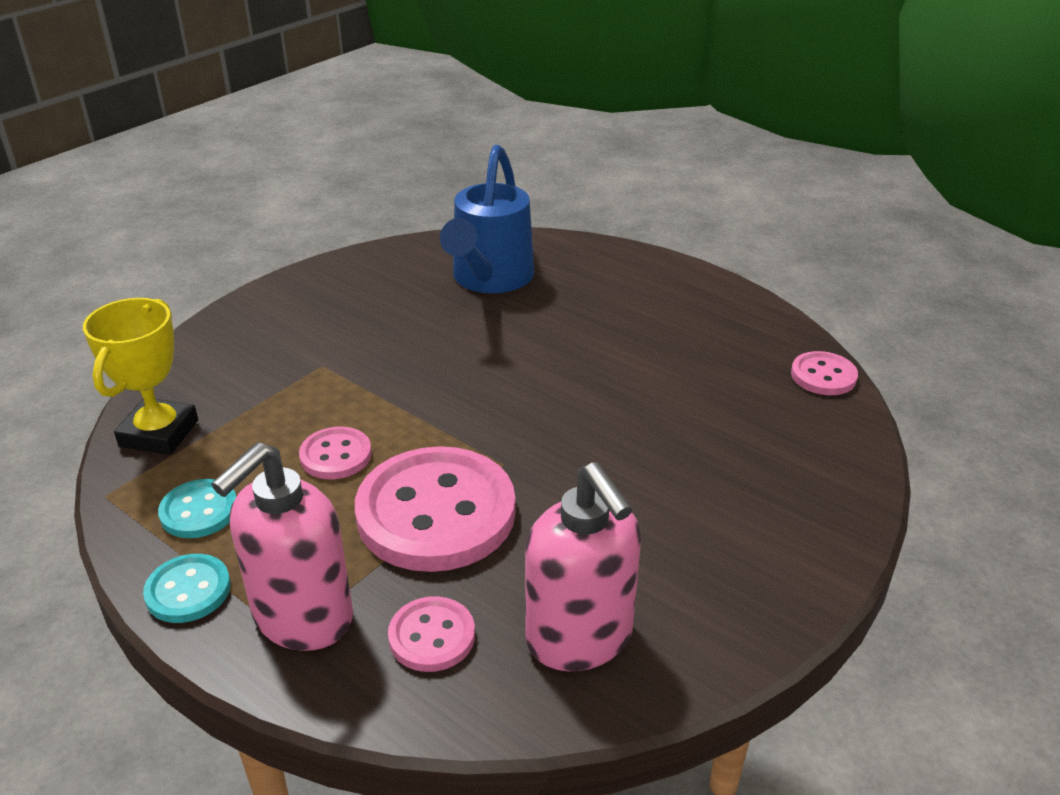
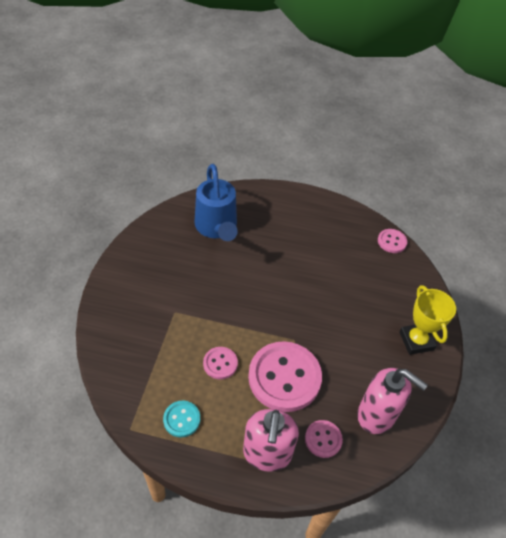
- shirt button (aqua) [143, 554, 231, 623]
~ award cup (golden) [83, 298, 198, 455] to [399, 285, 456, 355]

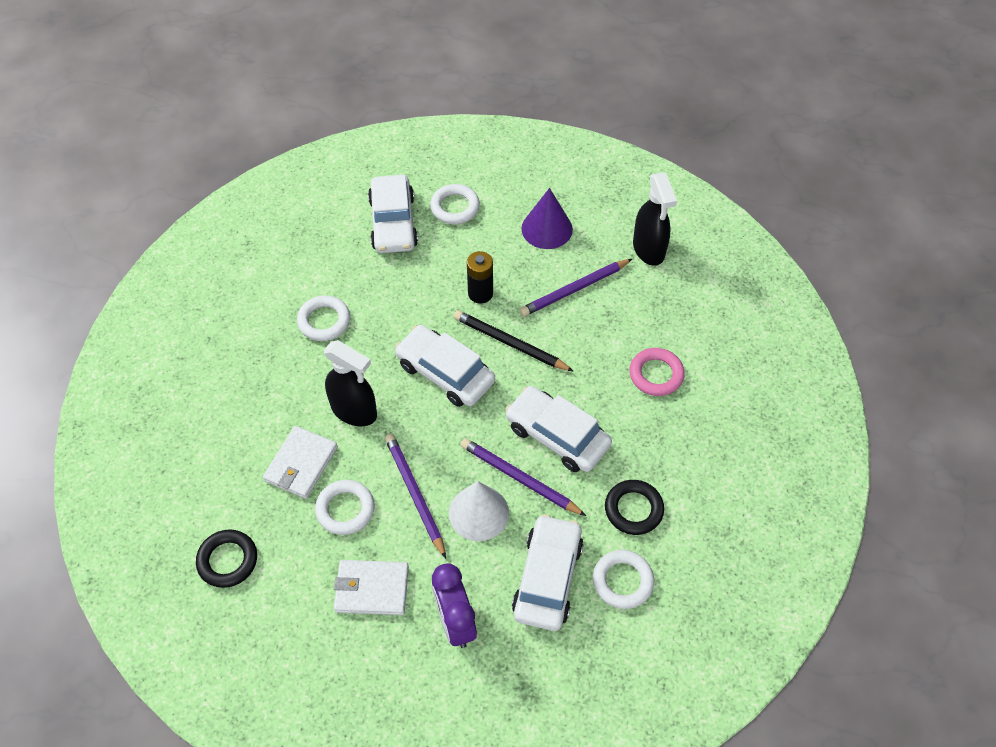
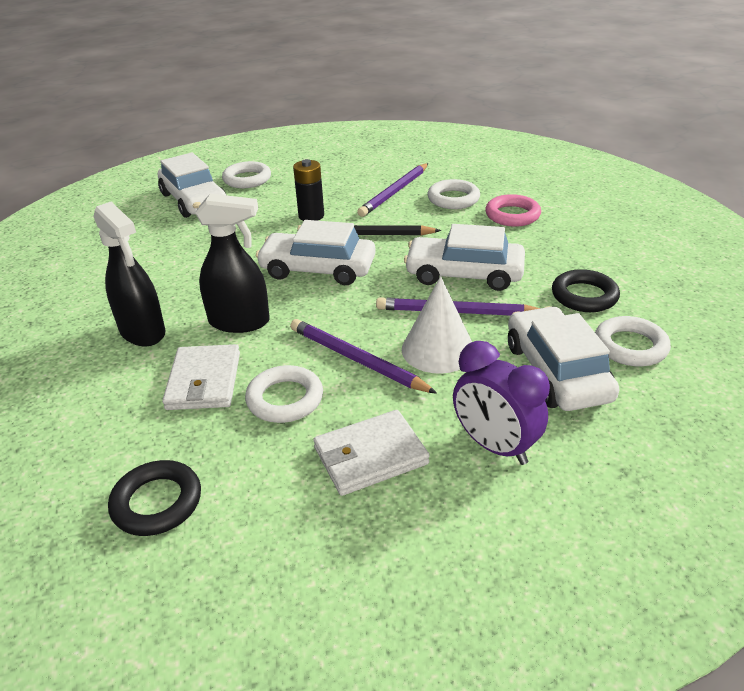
- cone shape (royal purple) [521, 188, 573, 249]
~ hoop (pure white) [297, 295, 350, 341] to [428, 179, 480, 209]
~ spray cleaner (jet-black) [633, 173, 677, 266] to [93, 202, 165, 346]

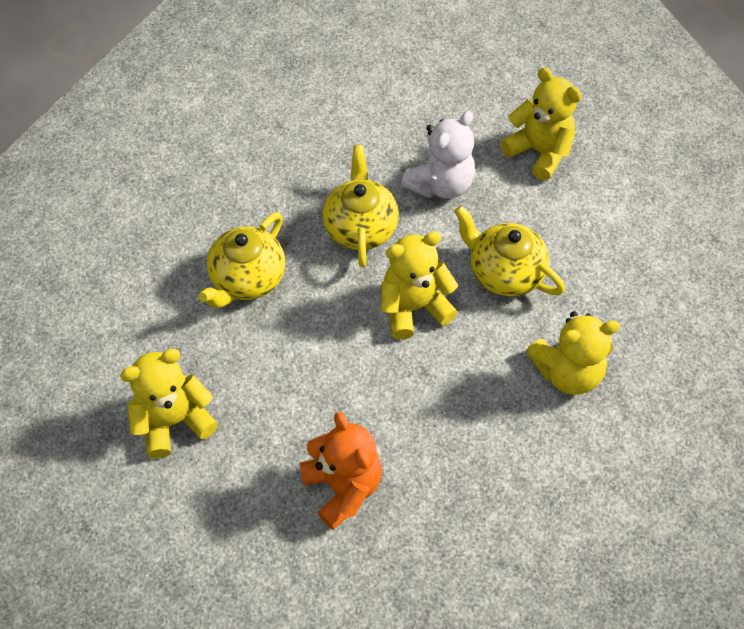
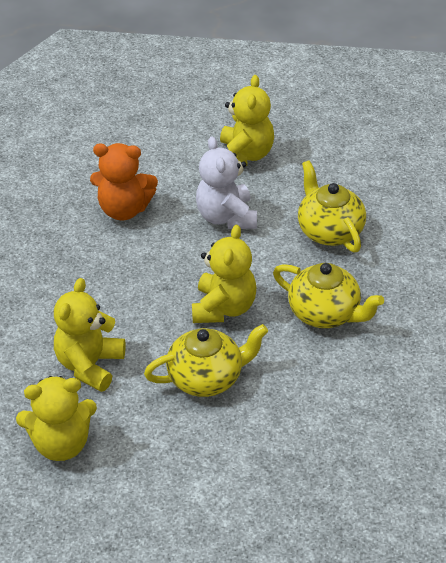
~ teddy bear (pure white) [401, 111, 475, 199] to [196, 136, 257, 229]
~ teddy bear (golden) [500, 67, 582, 181] to [16, 376, 97, 461]

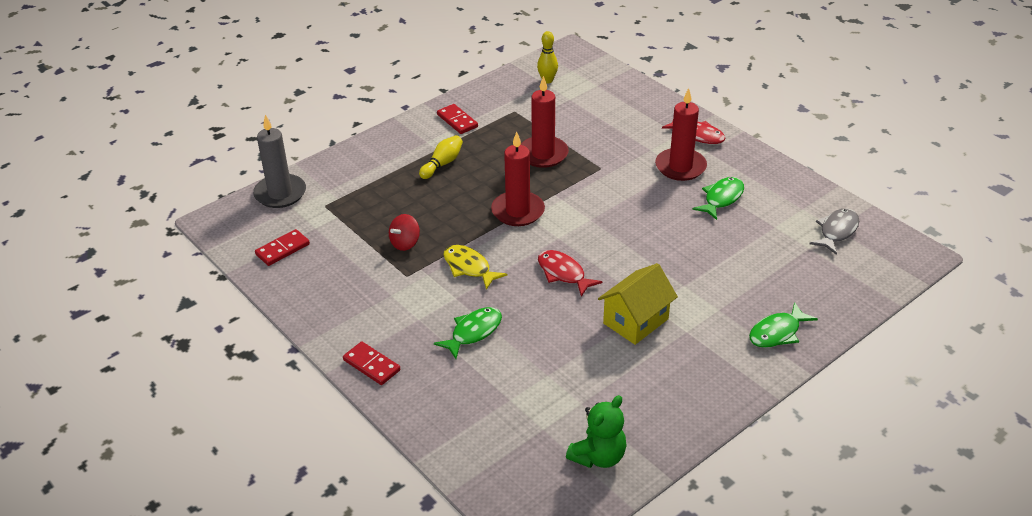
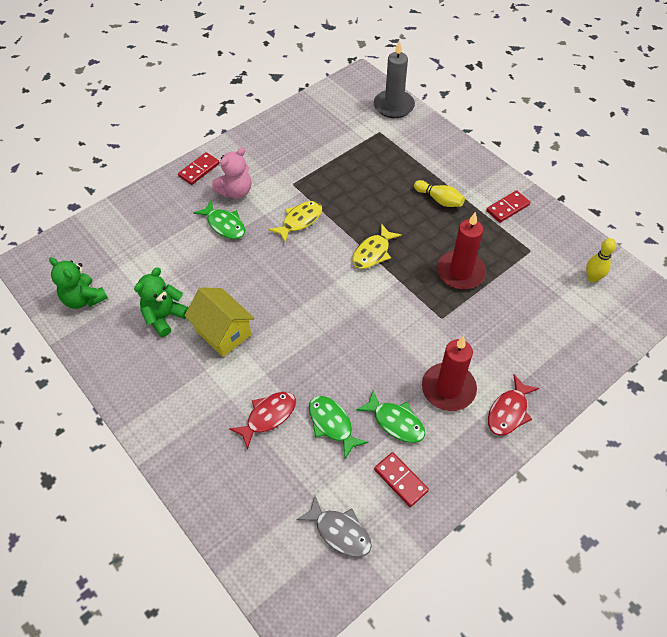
- toy top (red) [389, 214, 420, 251]
+ teddy bear (green) [134, 267, 189, 337]
+ teddy bear (rosy) [212, 147, 251, 199]
~ domino tile (red) [255, 229, 310, 266] to [374, 452, 429, 507]
~ fish figure (red) [538, 250, 603, 297] to [229, 392, 296, 450]
~ fish figure (green) [749, 302, 818, 348] to [309, 396, 368, 459]
~ candle (red) [491, 132, 545, 226] to fish figure (golden) [352, 224, 402, 269]

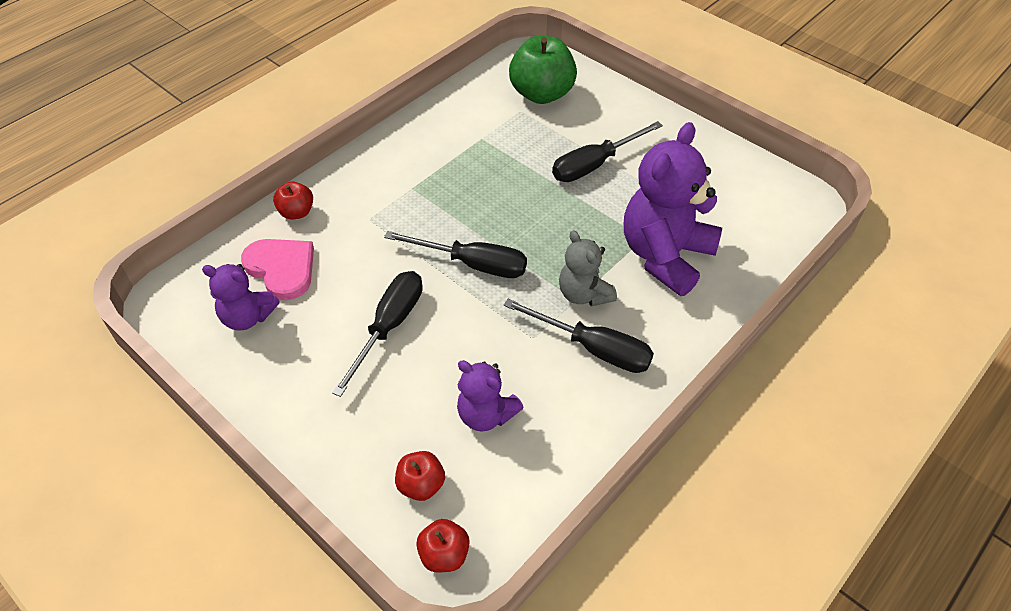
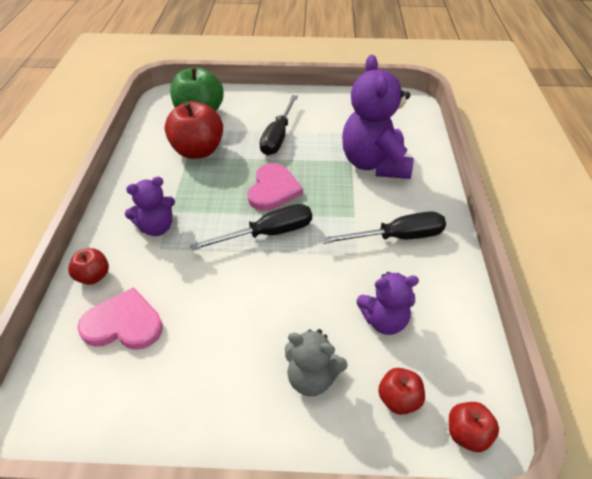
- screwdriver (jet-black) [332, 271, 423, 397]
+ apple (red) [165, 101, 223, 159]
+ love heart (rosy) [248, 163, 303, 211]
~ teddy bear (royal purple) [202, 264, 279, 331] to [125, 177, 175, 236]
~ teddy bear (gray) [559, 230, 617, 306] to [285, 329, 348, 396]

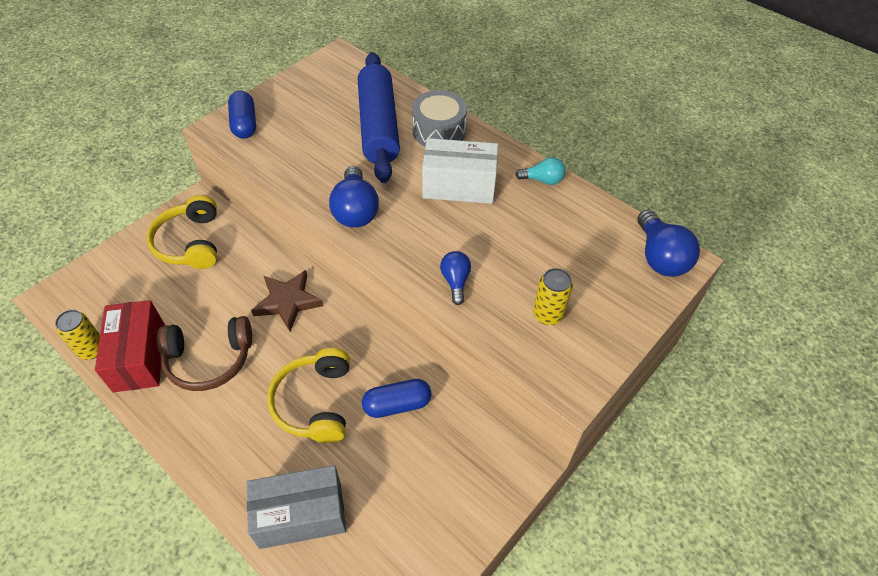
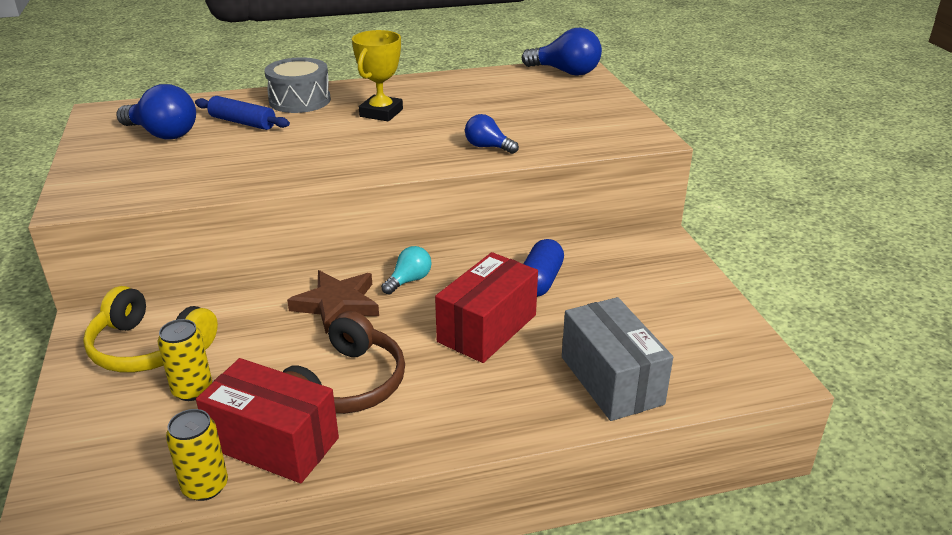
- pill (royal blue) [228, 91, 256, 139]
~ light bulb (royal blue) [329, 166, 379, 228] to [116, 84, 196, 140]
~ light bulb (aqua) [515, 157, 566, 185] to [381, 246, 432, 295]
~ tin (golden) [533, 268, 573, 325] to [158, 319, 212, 401]
~ headphones (golden) [267, 348, 350, 443] to package (red) [435, 252, 538, 363]
~ package (pure white) [422, 138, 498, 204] to award cup (golden) [352, 30, 403, 121]
~ package (gray) [247, 465, 346, 549] = [562, 297, 673, 421] 45 degrees counterclockwise
~ pastry roller (royal blue) [358, 52, 400, 183] = [195, 96, 290, 130] x0.51

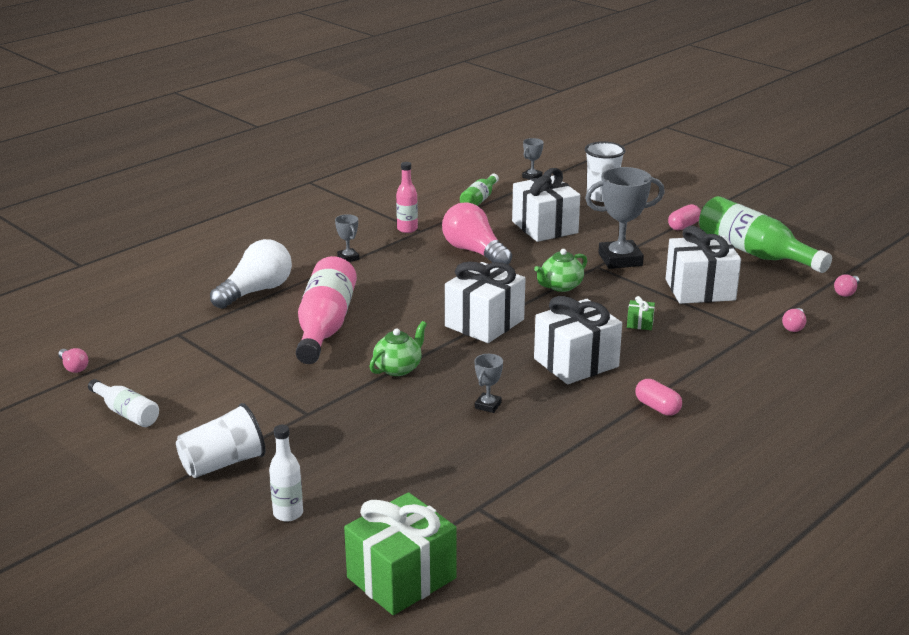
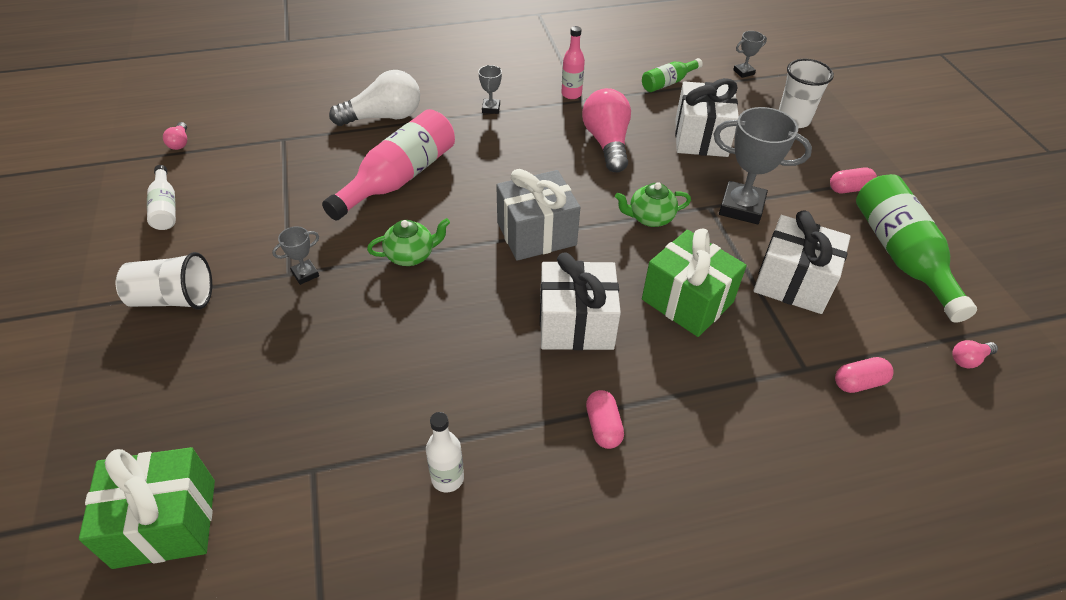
~ bottle (pure white) [269, 425, 303, 522] to [426, 412, 464, 493]
~ award cup (gray) [475, 354, 503, 413] to [272, 226, 319, 285]
~ light bulb (rosy) [782, 308, 806, 332] to pill (rosy) [835, 357, 894, 393]
~ wrapped gift (pure white) [445, 262, 526, 343] to wrapped gift (gray) [496, 169, 580, 261]
~ wrapped gift (green) [627, 296, 655, 330] = [642, 229, 747, 337] x2.46

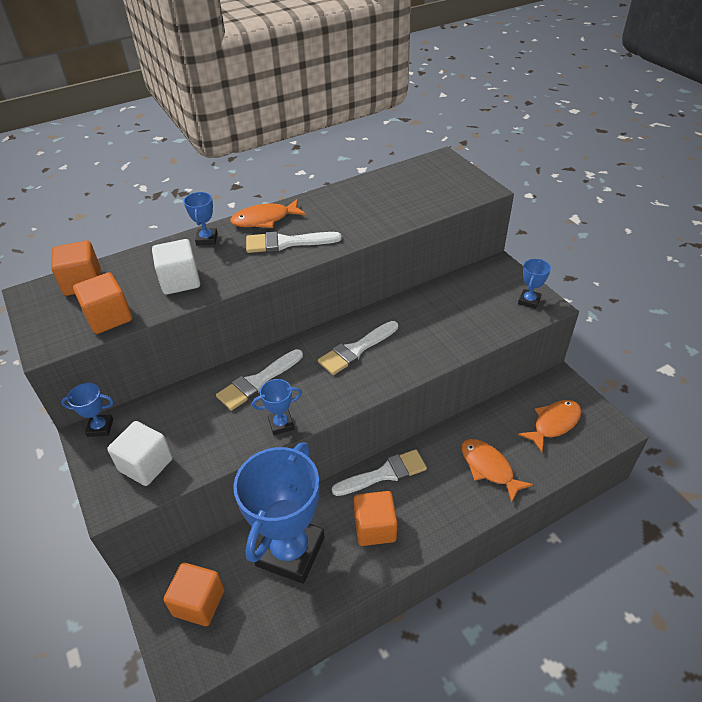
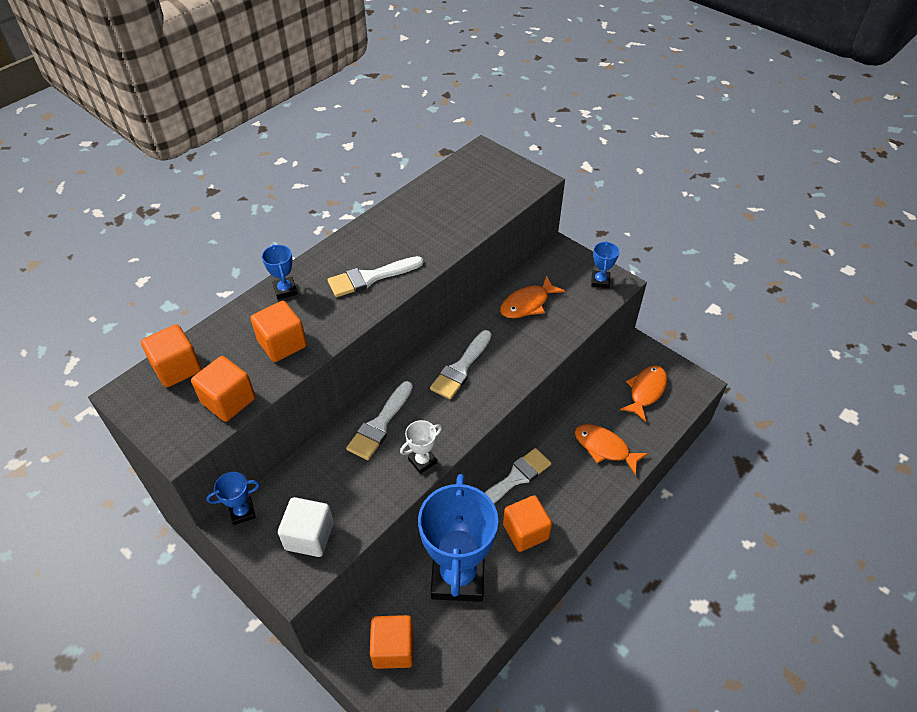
~ fish figure (orange) [230, 199, 306, 228] to [500, 275, 565, 318]
~ cube (pure white) [152, 239, 200, 295] to cube (orange) [250, 301, 307, 362]
~ award cup (royal blue) [252, 379, 302, 435] to award cup (pure white) [400, 420, 442, 474]

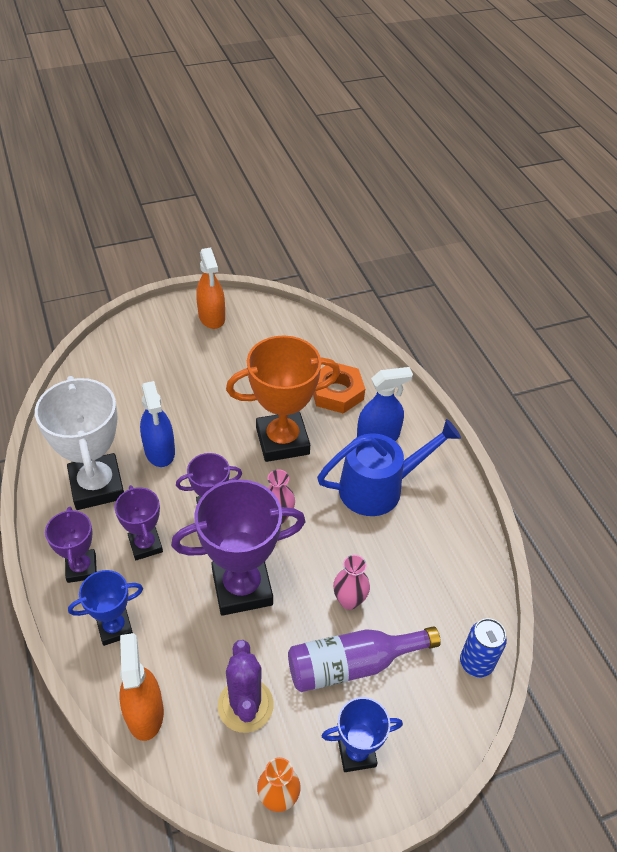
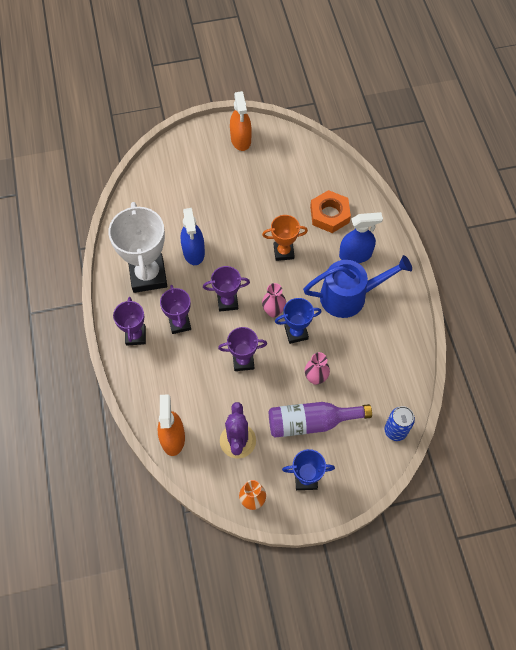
~ award cup (royal blue) [68, 570, 143, 646] to [275, 298, 322, 344]
~ award cup (royal purple) [171, 479, 306, 616] = [218, 327, 267, 371] x0.56
~ award cup (orange) [226, 336, 340, 462] = [262, 215, 308, 261] x0.56

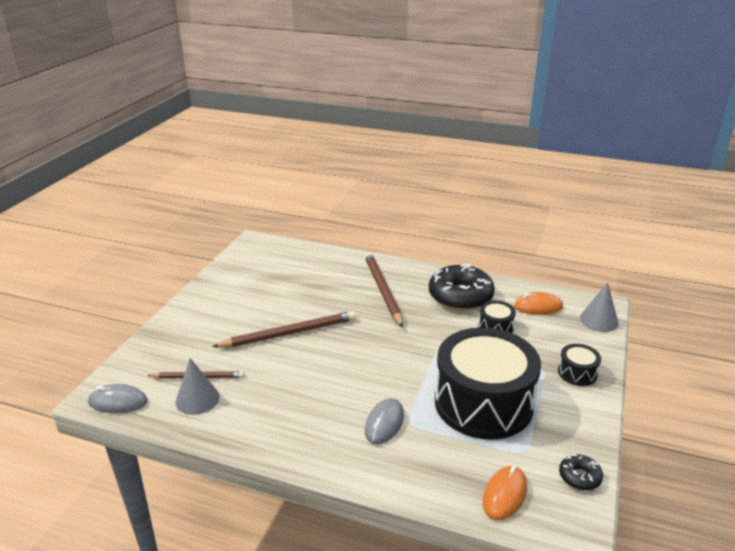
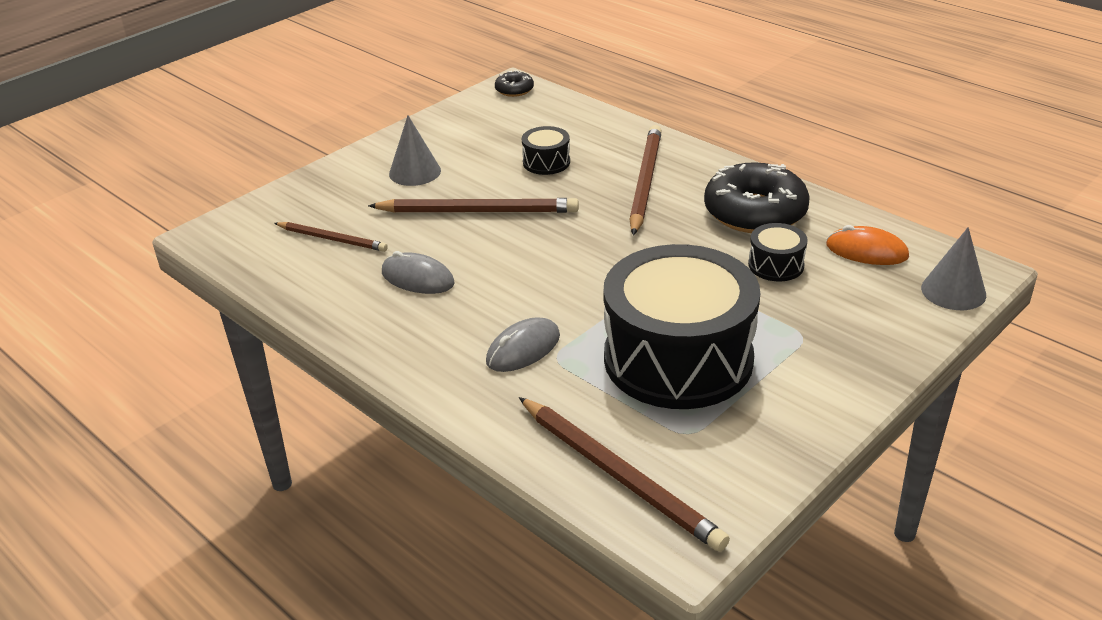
~ mouse (gray) [88, 384, 148, 413] to [382, 251, 455, 294]
~ cone shape (gray) [175, 358, 220, 415] to [389, 115, 441, 186]
~ snare drum (jet-black) [558, 344, 601, 386] to [522, 126, 570, 175]
~ donut (jet-black) [559, 454, 603, 490] to [495, 70, 534, 97]
~ mouse (orange) [483, 466, 527, 520] to lead pencil (dark brown) [519, 397, 730, 552]

